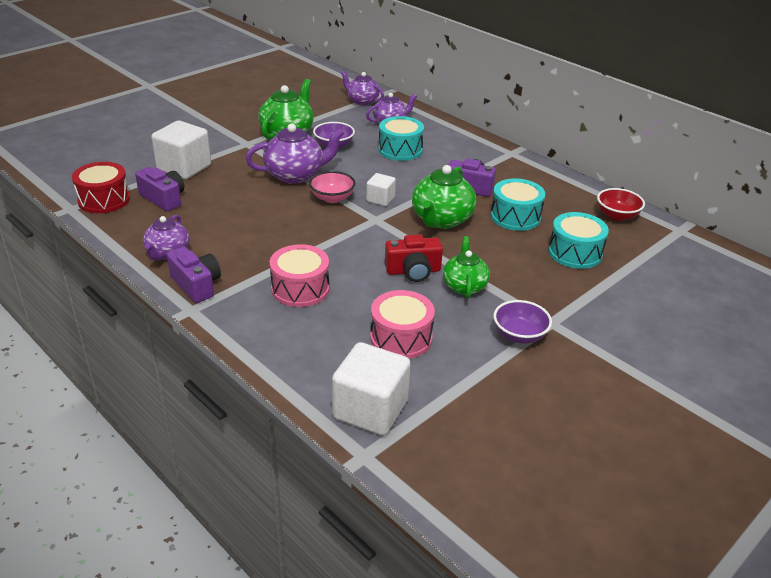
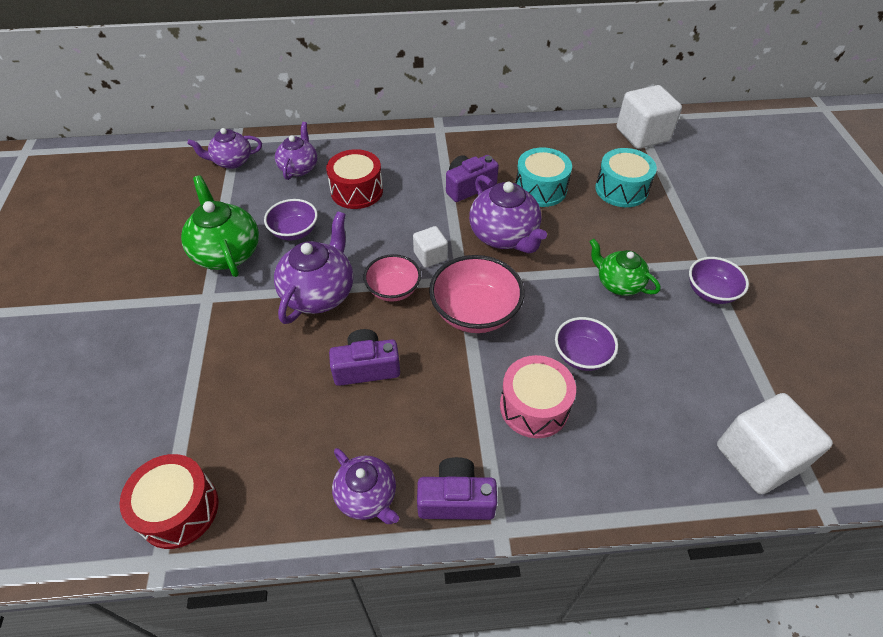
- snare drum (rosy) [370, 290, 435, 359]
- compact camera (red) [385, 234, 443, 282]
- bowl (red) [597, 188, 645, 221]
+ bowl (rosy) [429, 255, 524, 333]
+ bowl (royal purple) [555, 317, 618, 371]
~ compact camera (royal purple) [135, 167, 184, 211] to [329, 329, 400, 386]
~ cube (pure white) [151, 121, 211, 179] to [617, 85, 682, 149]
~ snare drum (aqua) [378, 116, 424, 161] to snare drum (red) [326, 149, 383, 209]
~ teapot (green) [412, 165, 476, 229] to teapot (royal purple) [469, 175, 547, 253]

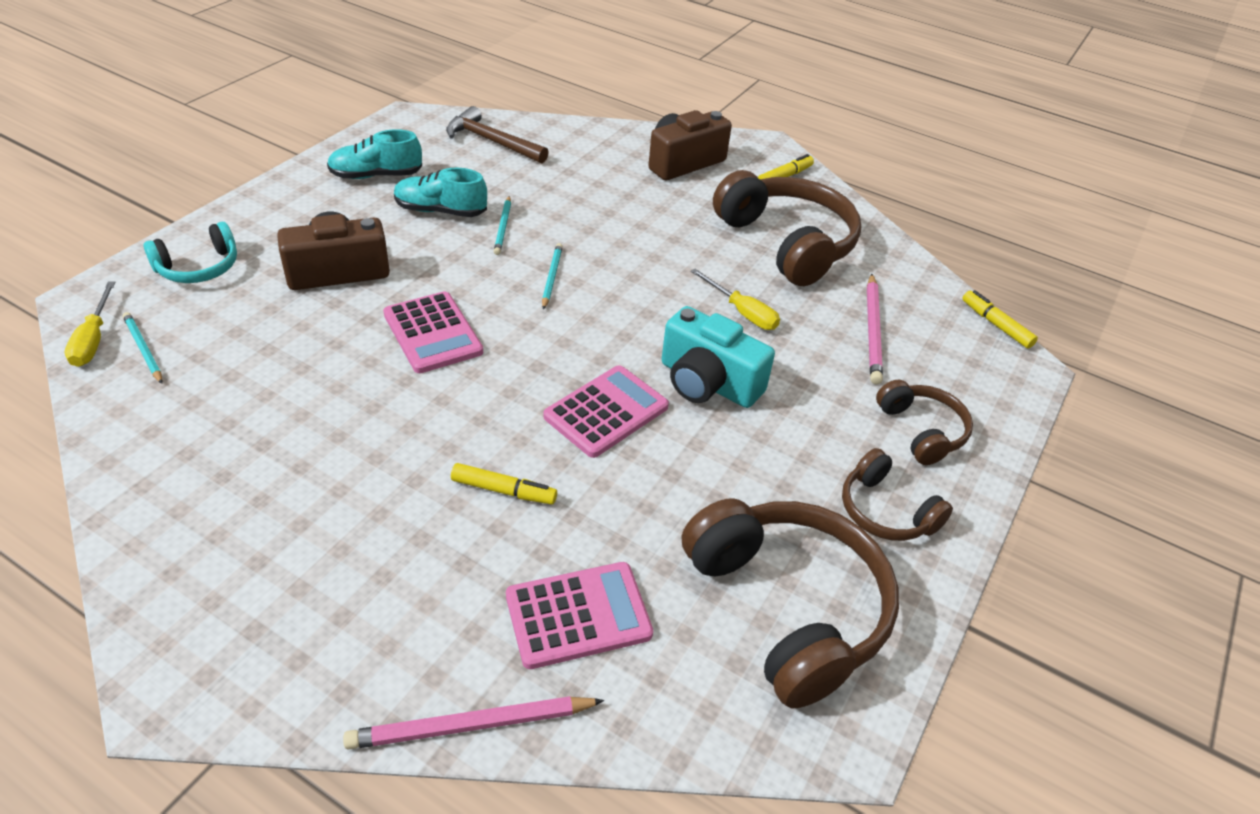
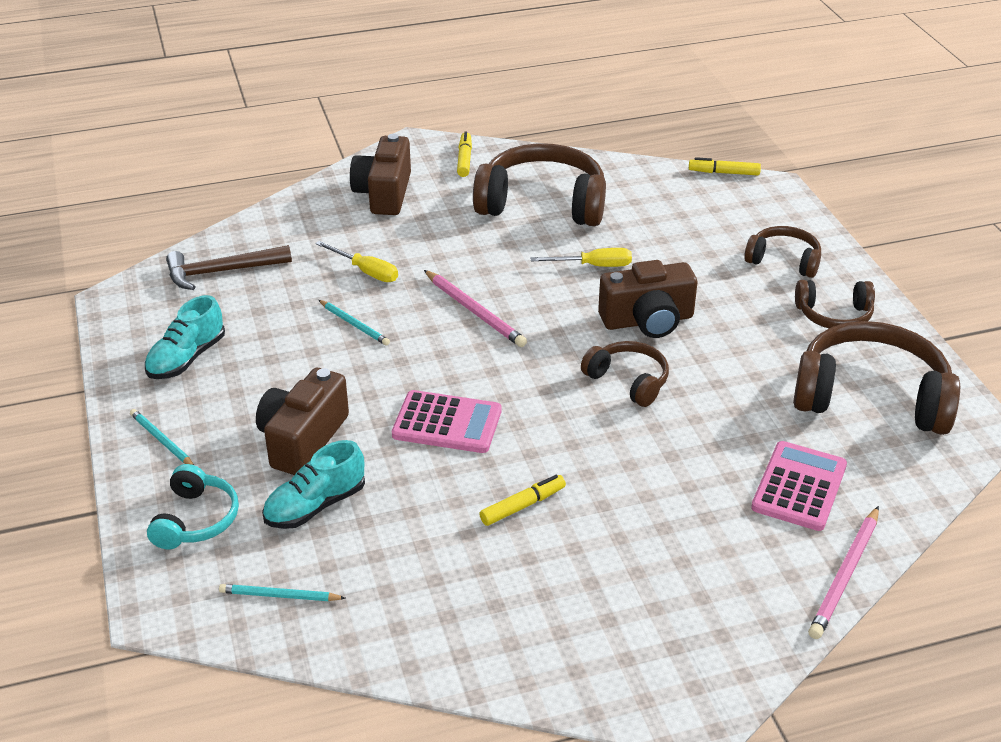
~ screwdriver (golden) [64, 282, 116, 367] to [315, 241, 398, 282]
~ lace-up shoe (aqua) [394, 168, 487, 217] to [262, 440, 365, 529]
~ marker (golden) [451, 463, 557, 505] to [480, 475, 566, 526]
~ lead pencil (aqua) [542, 243, 563, 310] to [130, 409, 194, 465]
~ lead pencil (rosy) [867, 274, 883, 384] to [424, 270, 527, 347]
~ adding machine (rosy) [544, 365, 669, 458] to headphones (dark brown) [581, 341, 669, 407]
~ compact camera (aqua) [662, 306, 775, 408] to compact camera (dark brown) [598, 260, 697, 338]

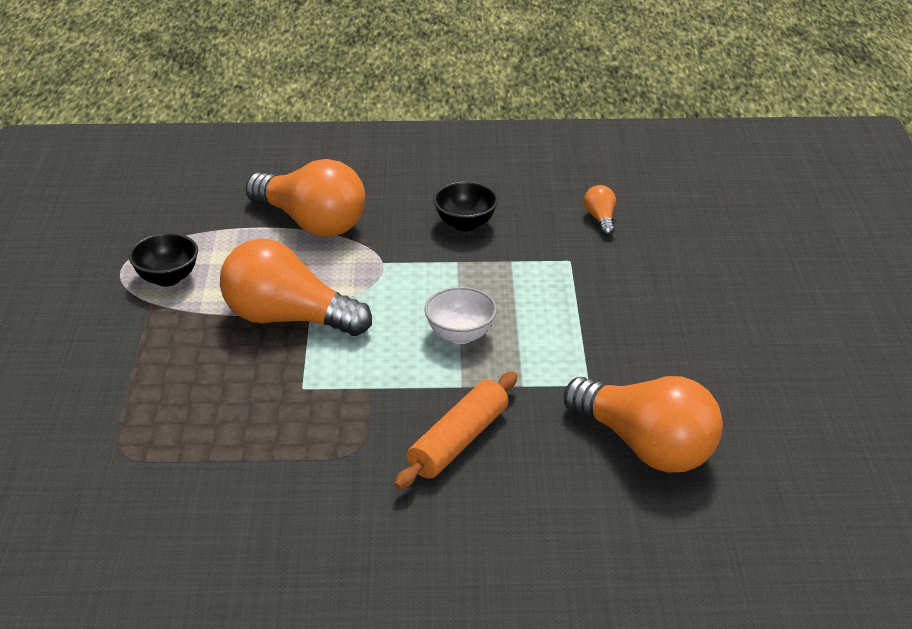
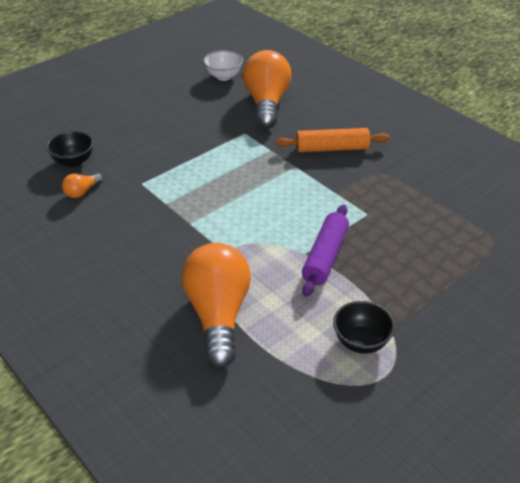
~ bowl (pure white) [424, 287, 497, 344] to [204, 51, 243, 81]
~ bowl (jet-black) [433, 181, 498, 232] to [46, 131, 94, 167]
~ light bulb (orange) [220, 239, 372, 336] to pastry roller (royal purple) [302, 204, 349, 297]

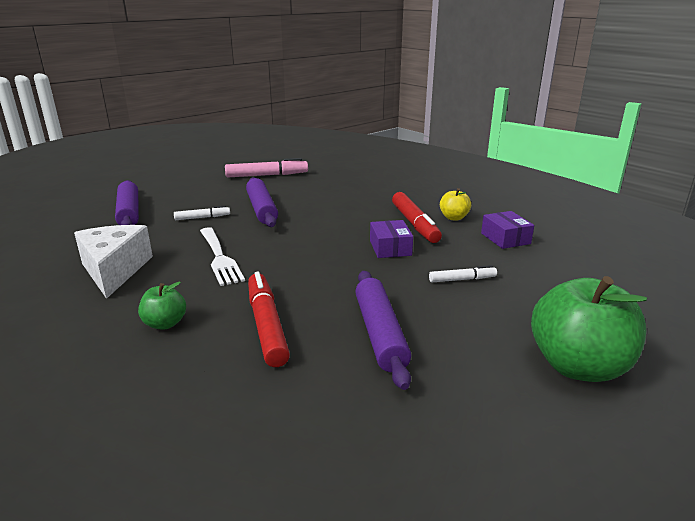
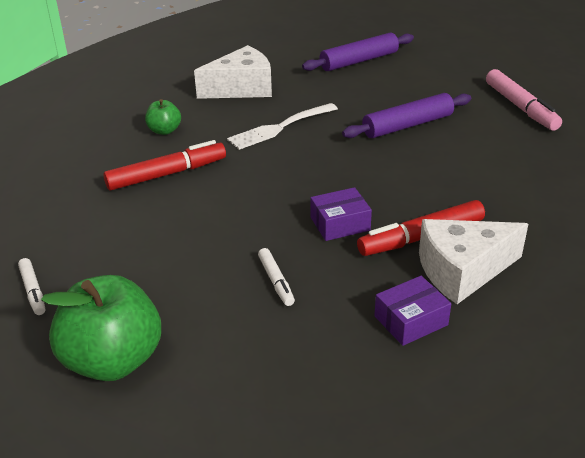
- pastry roller (royal purple) [355, 271, 411, 390]
~ marker (pure white) [174, 205, 230, 220] to [18, 258, 45, 315]
~ apple (golden) [440, 188, 471, 221] to cheese (pure white) [419, 219, 528, 304]

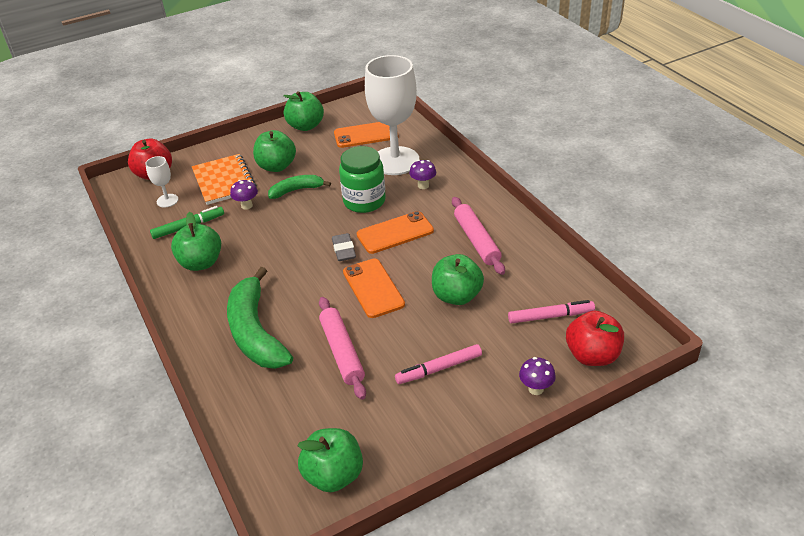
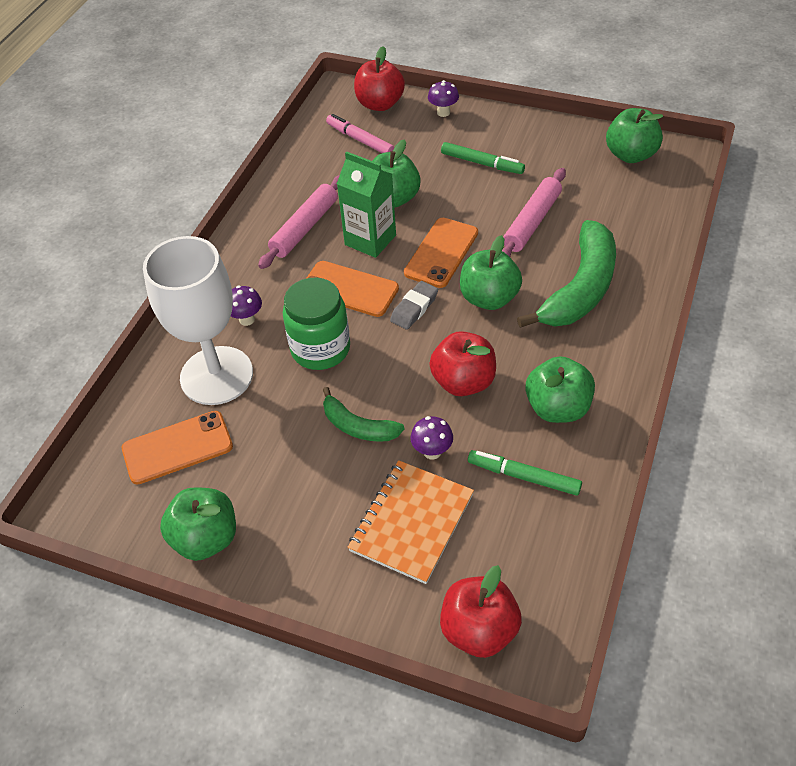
- goblet (pure white) [145, 156, 178, 207]
+ juice carton (green) [337, 151, 396, 258]
+ apple (red) [429, 331, 496, 396]
~ apple (green) [253, 130, 296, 172] to [460, 235, 522, 310]
~ marker (rosy) [395, 344, 482, 384] to marker (green) [441, 142, 525, 174]
~ mobile phone (orange) [334, 122, 390, 148] = [122, 411, 233, 485] 60 degrees counterclockwise

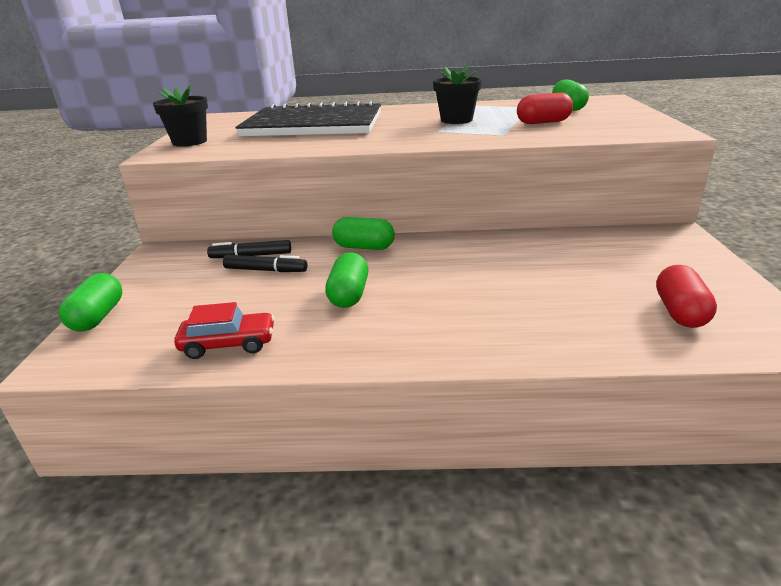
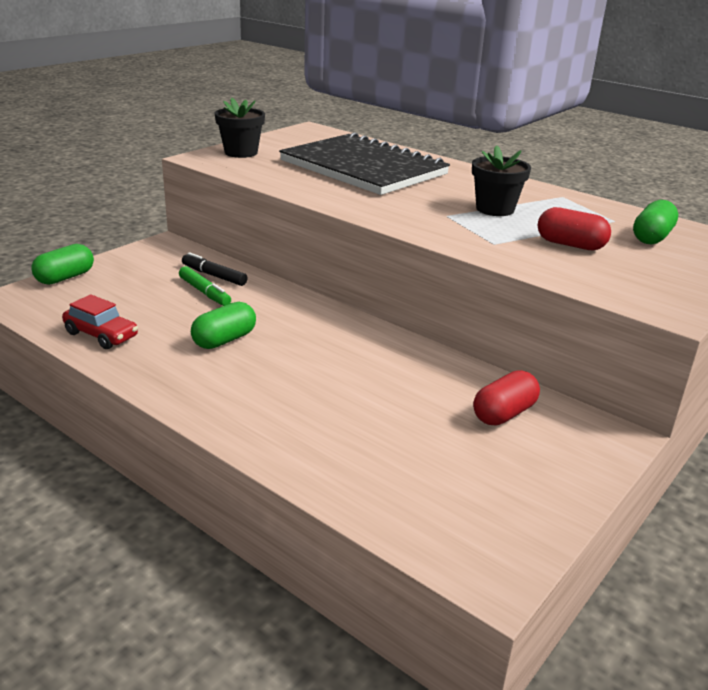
- pill (green) [332, 217, 395, 250]
~ pill (red) [656, 265, 717, 328] to [473, 370, 540, 425]
~ marker (jet-black) [223, 255, 307, 272] to marker (green) [179, 266, 231, 306]

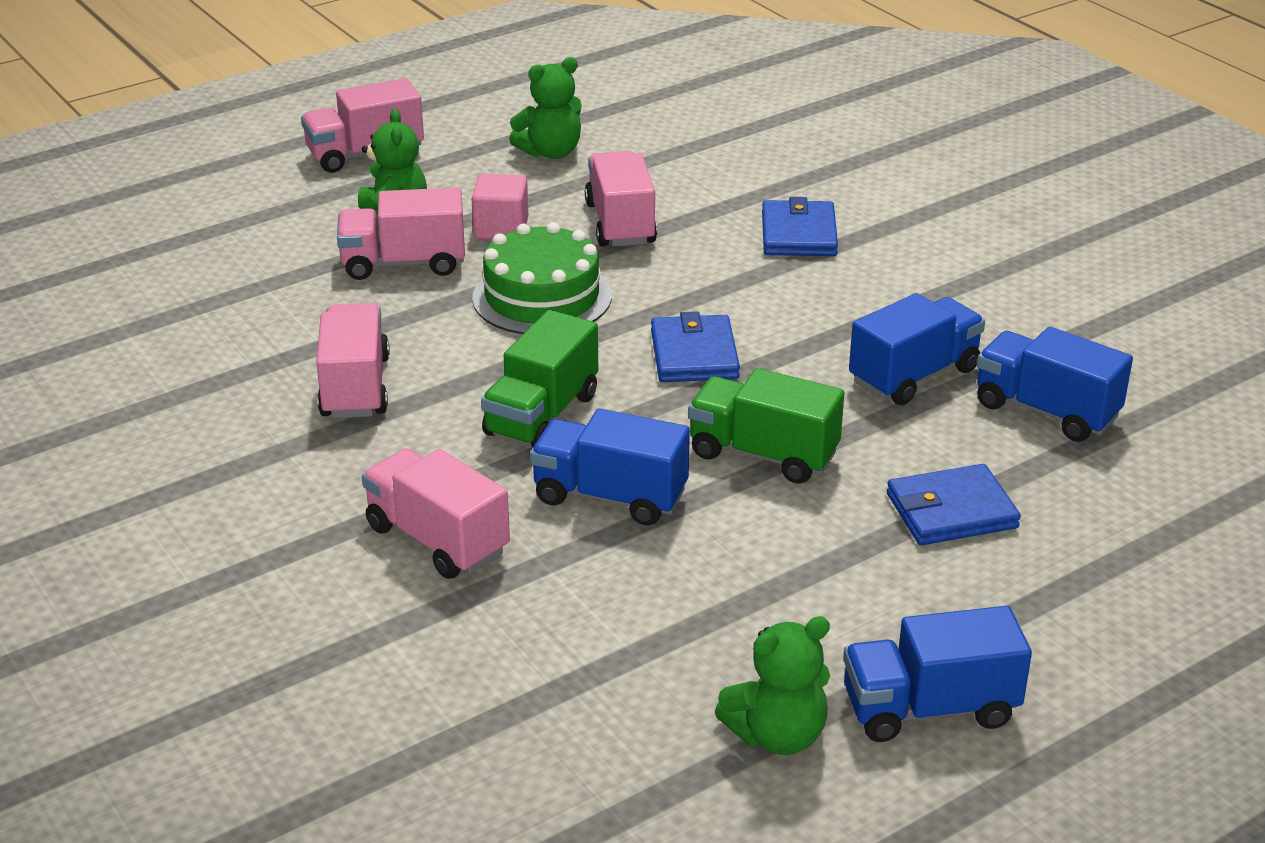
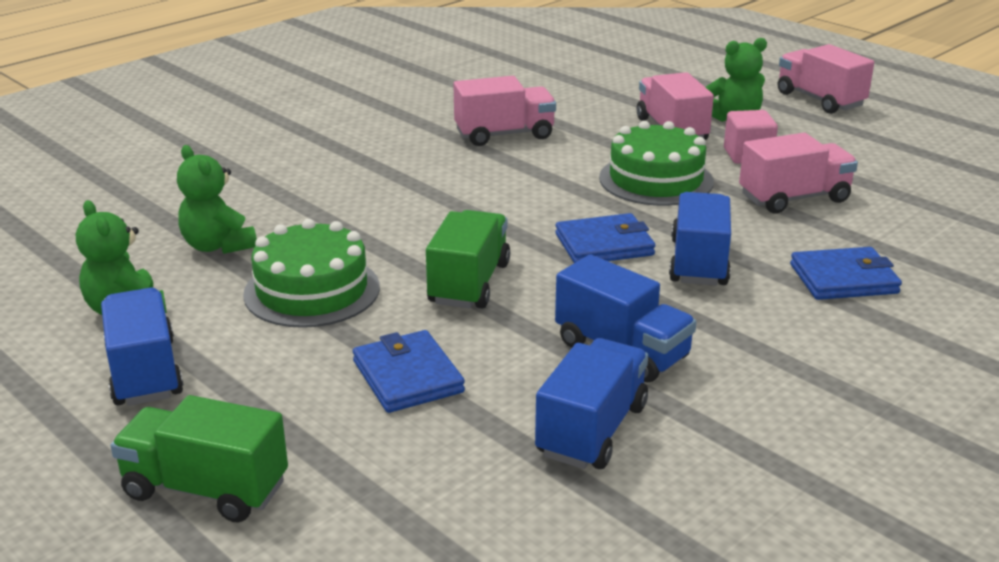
- toy truck (rosy) [362, 448, 510, 579]
+ layer cake (green) [243, 219, 380, 328]
~ toy truck (green) [481, 310, 598, 447] to [110, 395, 288, 522]
~ teddy bear (green) [509, 57, 582, 159] to [177, 145, 257, 254]
~ toy truck (royal blue) [530, 409, 690, 525] to [669, 192, 731, 285]

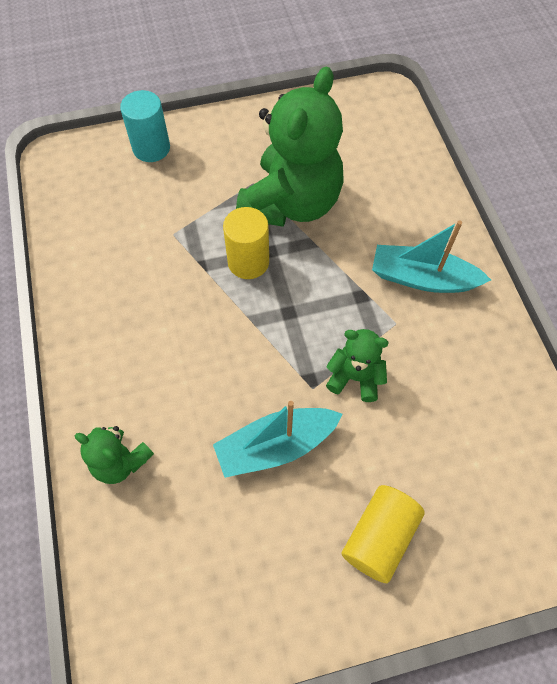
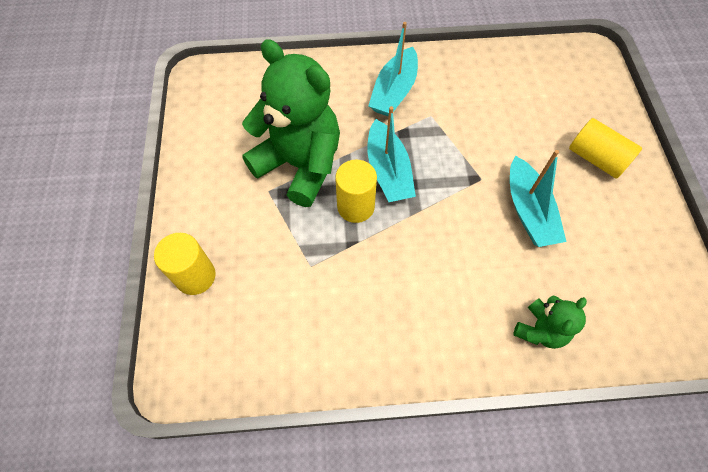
- teddy bear (green) [326, 329, 389, 402]
+ sailboat (aqua) [367, 106, 416, 202]
~ cylinder shape (aqua) [120, 90, 170, 162] to cylinder shape (golden) [154, 233, 216, 295]

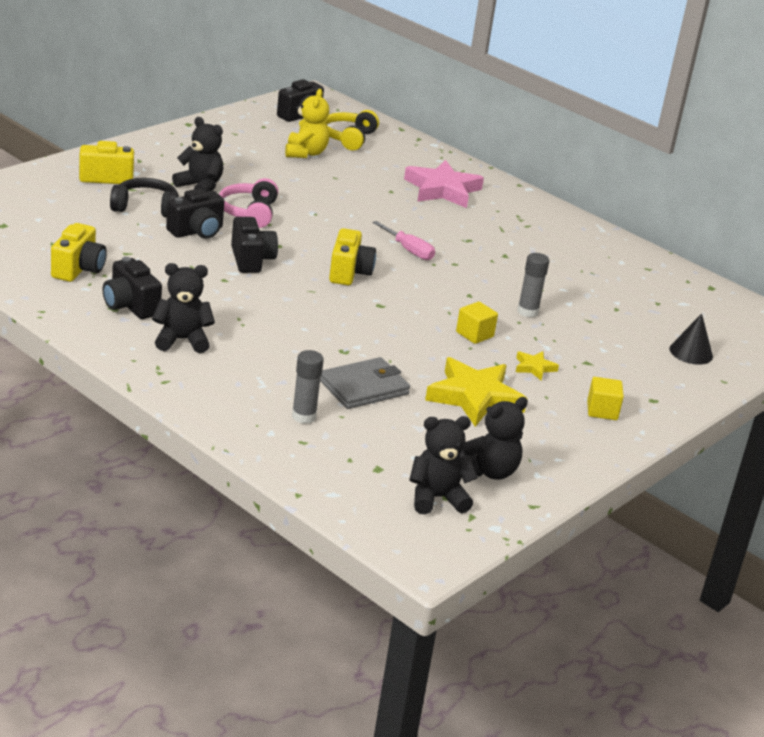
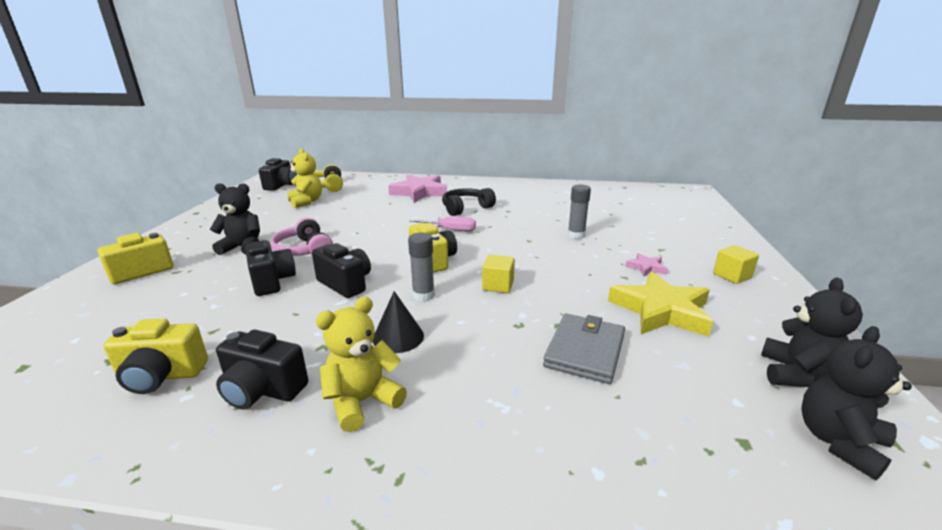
~ headphones (jet-black) [110, 178, 179, 217] to [442, 188, 496, 216]
~ stick of glue (gray) [292, 350, 324, 424] to [408, 233, 435, 301]
~ cube (golden) [456, 302, 498, 344] to [482, 255, 515, 293]
~ cone shape (jet-black) [669, 313, 713, 365] to [373, 291, 424, 353]
~ teddy bear (jet-black) [152, 263, 215, 353] to teddy bear (golden) [316, 297, 407, 432]
~ star shape (golden) [516, 351, 559, 381] to star shape (rosy) [625, 253, 668, 276]
~ compact camera (golden) [51, 223, 107, 282] = [103, 319, 208, 394] 105 degrees clockwise
~ compact camera (jet-black) [166, 188, 224, 239] = [245, 240, 296, 296] 45 degrees counterclockwise

